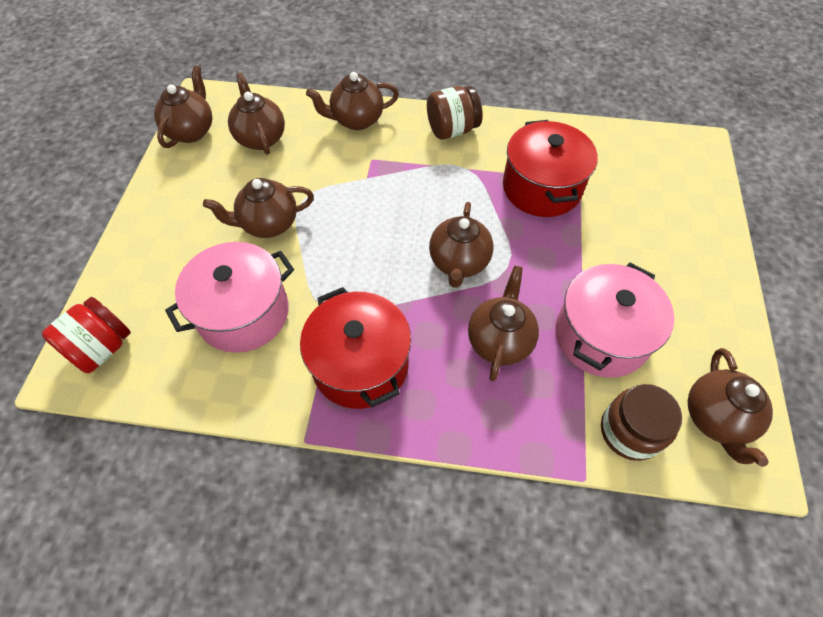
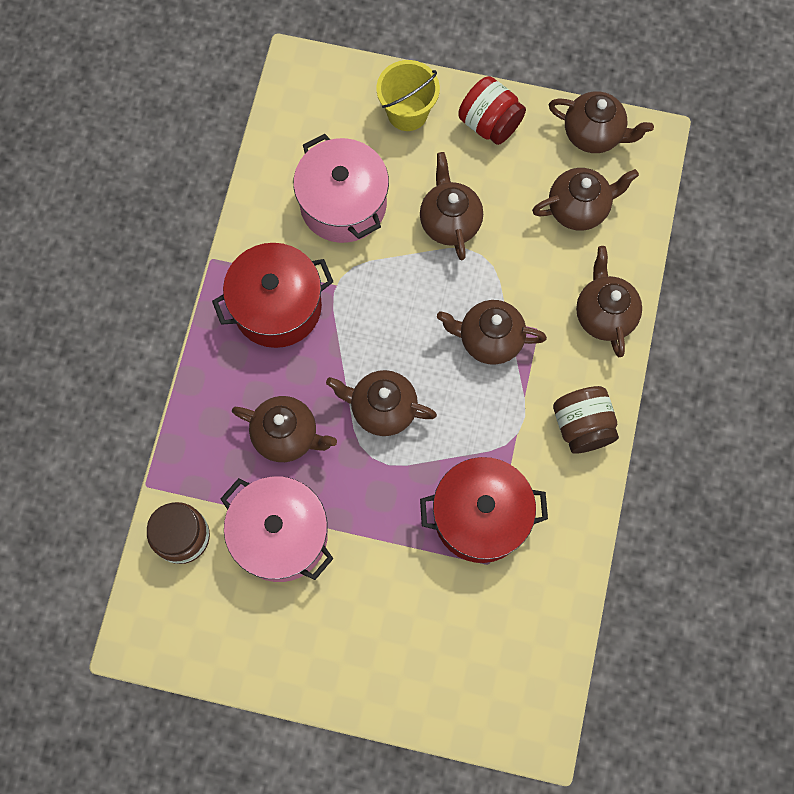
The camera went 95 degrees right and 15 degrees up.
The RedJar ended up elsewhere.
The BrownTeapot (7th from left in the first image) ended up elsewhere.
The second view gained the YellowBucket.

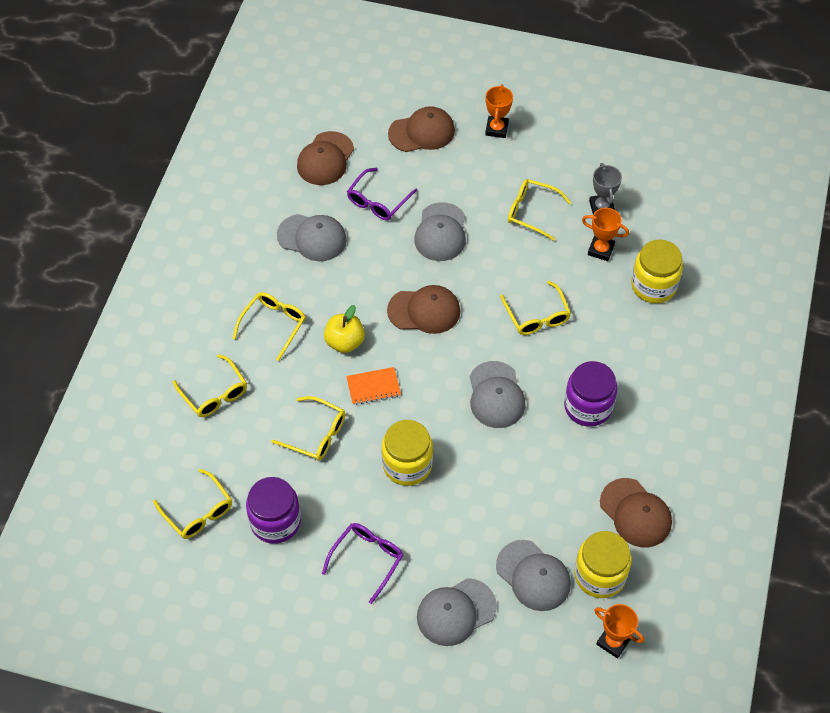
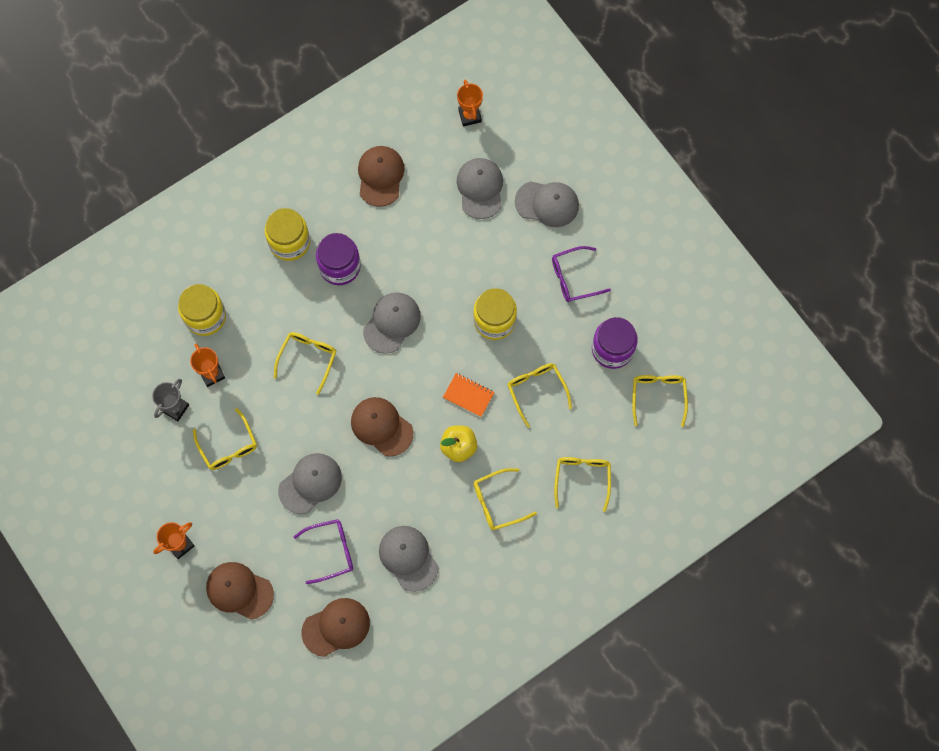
The camera went 140 degrees left and 15 degrees up.
The YellowJar (2nd from left) ended up elsewhere.

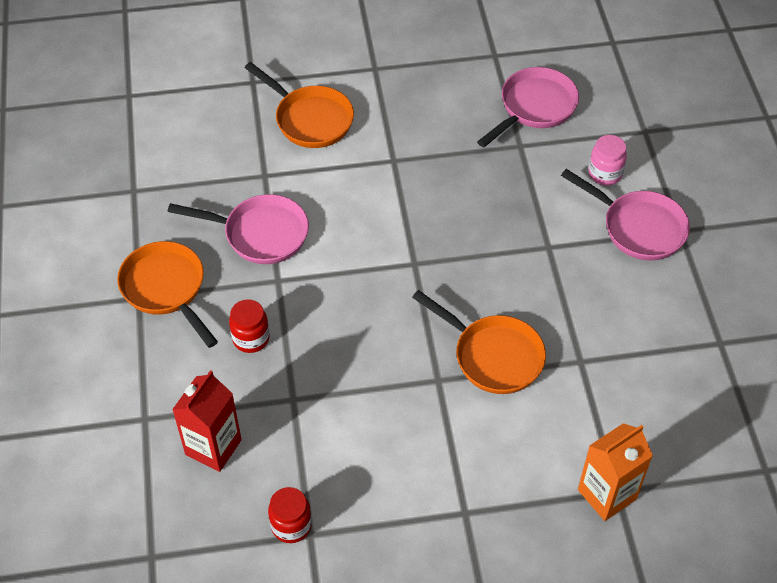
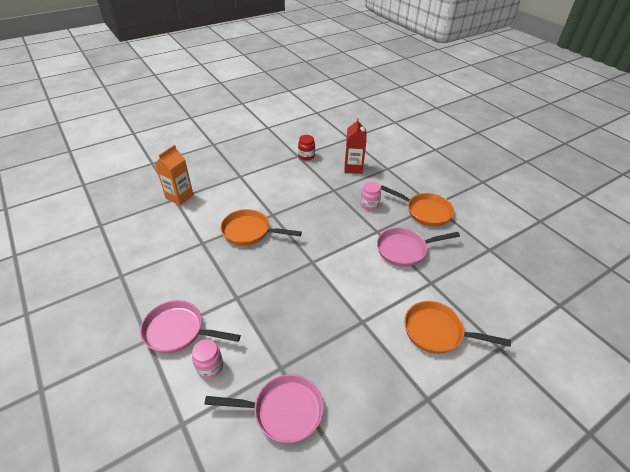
The camera went 155 degrees right and 10 degrees down.
What was the RedJar (1st from left) turned into the PinkJar (2nd from left).
The PinkPan (2nd from left) ended up facing another way, 105 degrees counterclockwise from before.

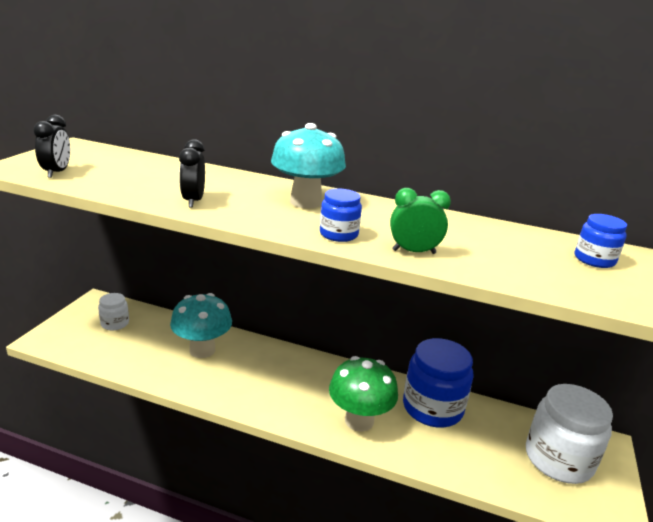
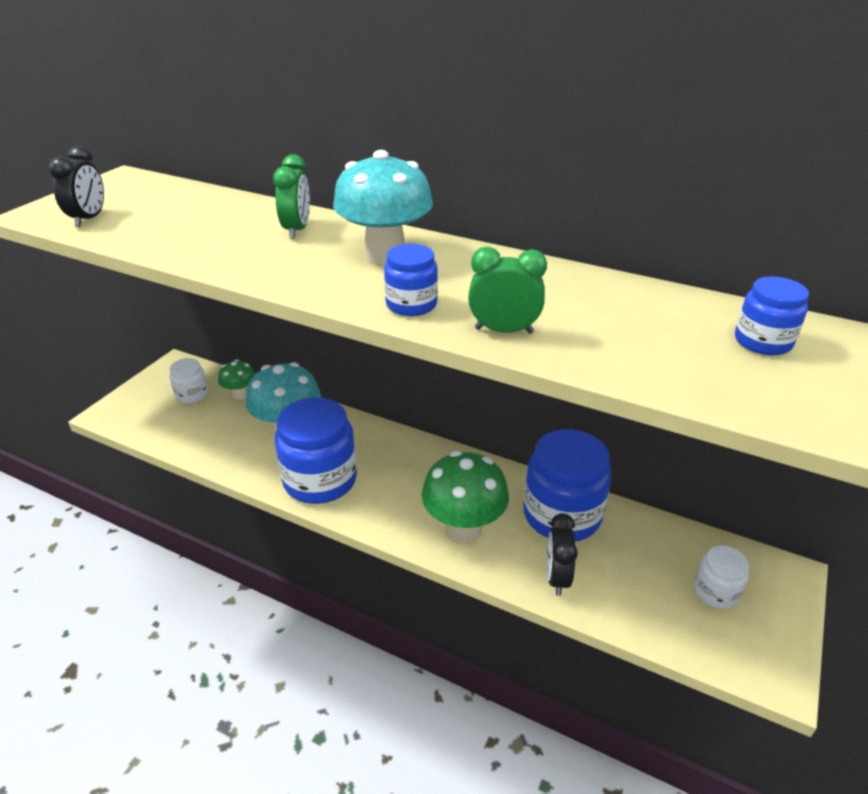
The camera went 10 degrees right and 10 degrees up.
The BlackClock (2nd from left) ended up elsewhere.
The size of the WhiteJar (2nd from left) changed by a factor of 0.51.
The second view gained the GreenMushroom (1st from left).
The second view gained the GreenClock (1st from left).
The second view gained the BlueJar (1st from left).

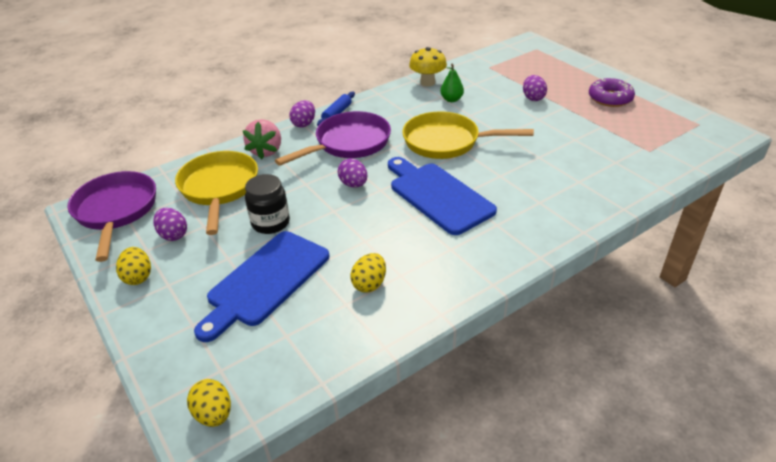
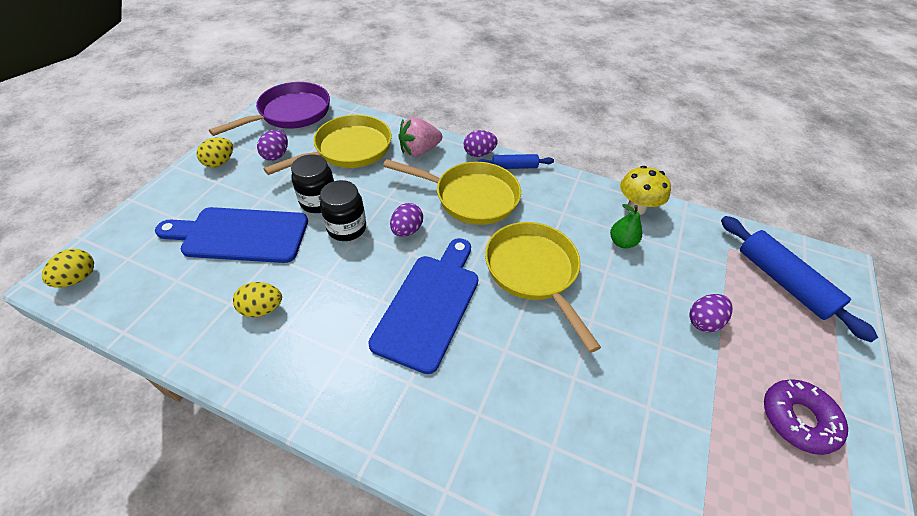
The camera went 55 degrees right and 10 degrees up.
What was the PurplePan (2nd from left) turned into the YellowPan (2nd from left).
The second view gained the BlackJar (2nd from left).
The second view gained the BlueRollingPin (2nd from left).

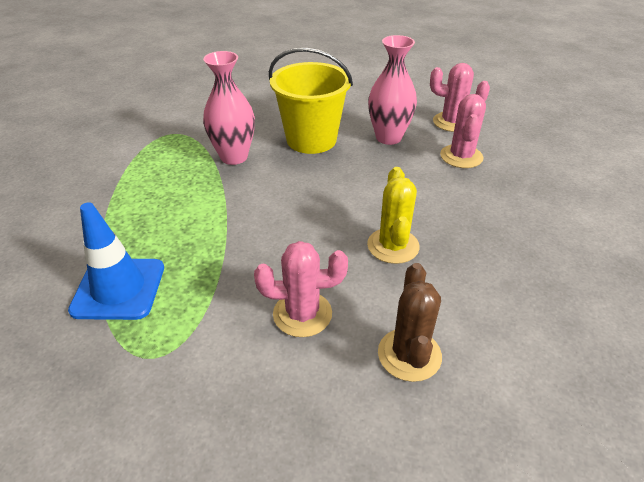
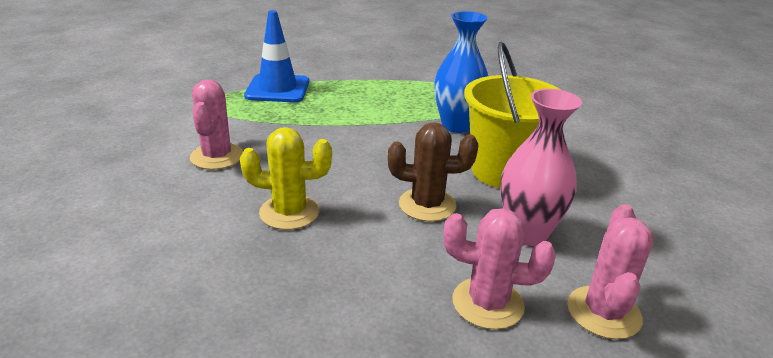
The camera went 90 degrees right and 10 degrees down.
What was the PinkVase (1st from left) turned into the BlueVase.
The BrownCactus ended up elsewhere.

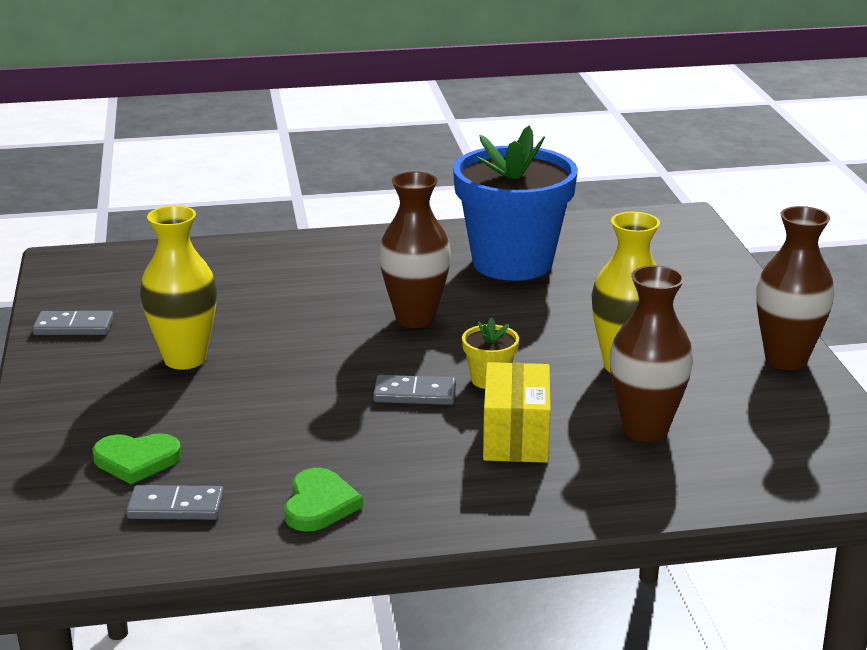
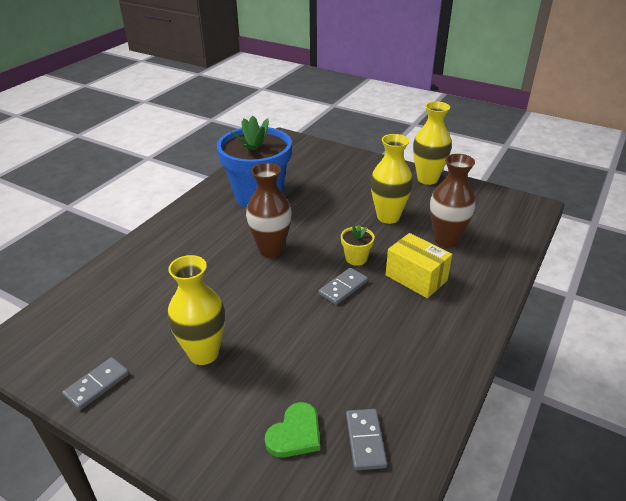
The camera went 50 degrees left and 10 degrees up.
The GreyDomino (2nd from left in the first image) ended up facing another way, 45 degrees counterclockwise from before.
The second view lost the GreenHeart (2nd from left).
What was the BrownVase (3rd from left) turned into the YellowVase (3rd from left).

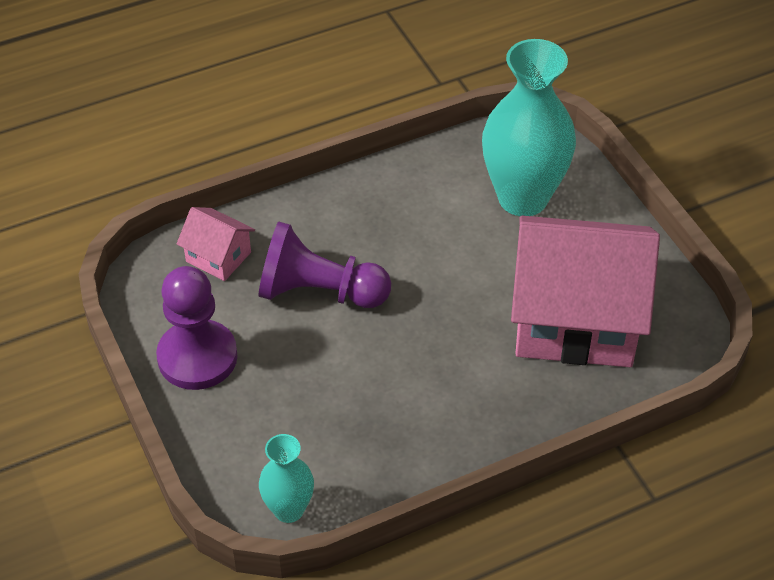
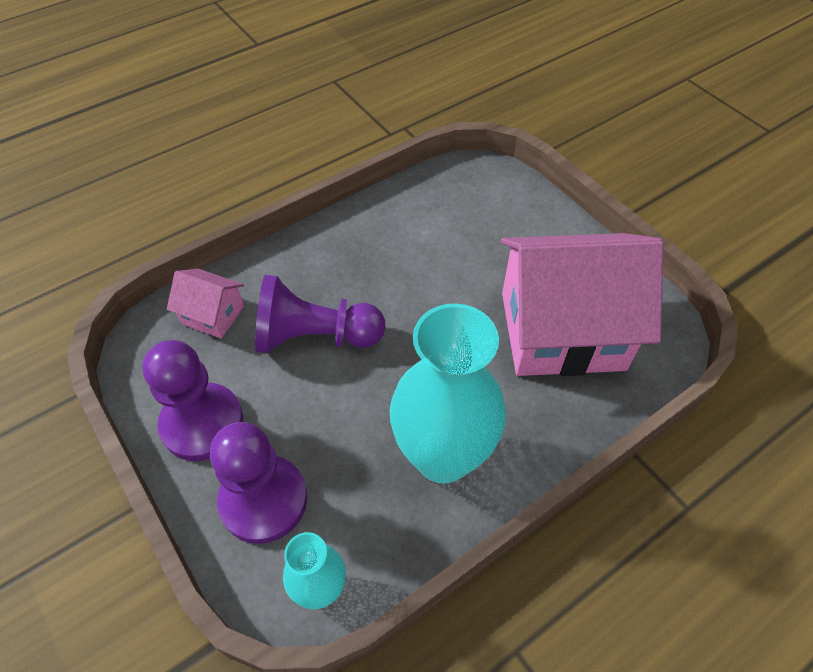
The camera went 10 degrees left and 5 degrees up.
The TurquoiseVase (2nd from left) ended up elsewhere.
The second view gained the PurplePawn (2nd from left).

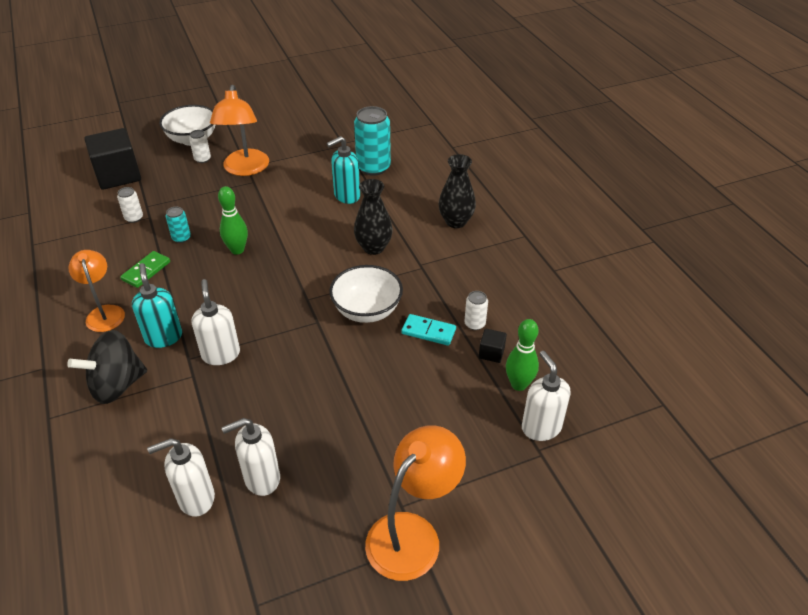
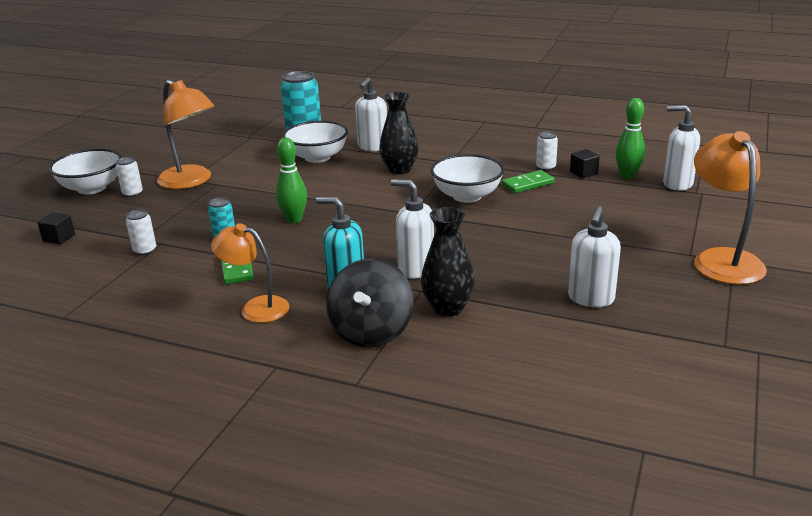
The camera went 45 degrees left and 15 degrees down.
The size of the BlackCube (1st from left) changed by a factor of 0.44.
The WhiteSoapDispenser (1st from left) ended up elsewhere.
Where the TurquoiseSoapDispenser (2nd from left) stood, the WhiteBowl (2nd from left) came to stand.
What was the TurquoiseDomino turned into the GreenDomino (2nd from left).
The BlackVase (2nd from left) ended up elsewhere.

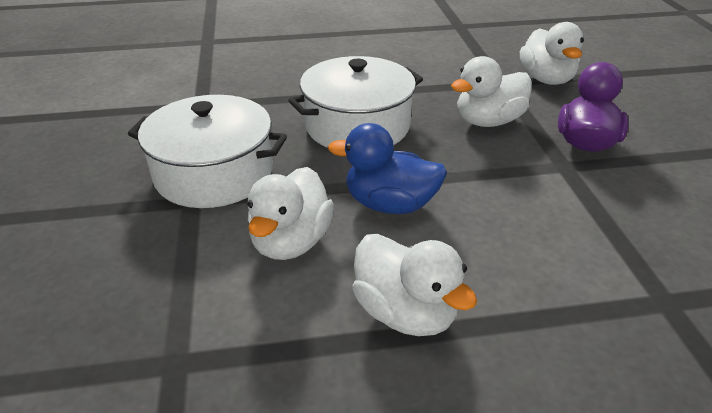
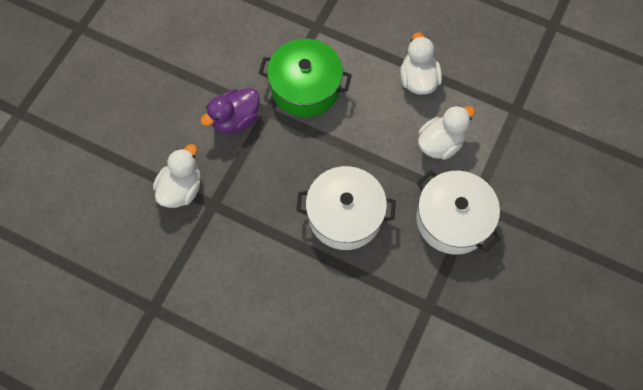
The camera went 145 degrees left and 30 degrees up.
The second view lost the BlueDuck.
The second view lost the WhiteDuck (3rd from left).
The second view gained the GreenPot.

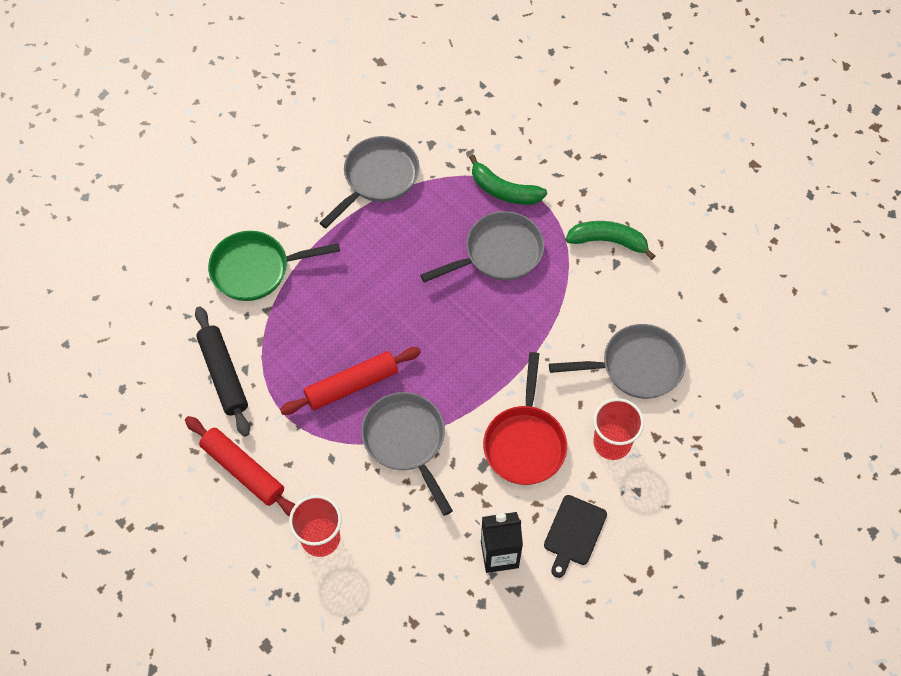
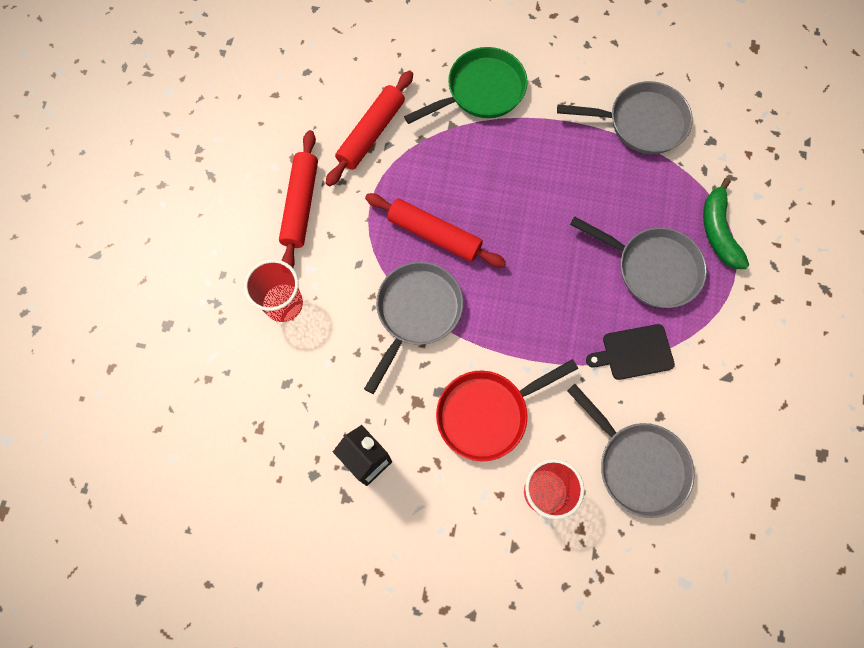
The camera went 55 degrees right and 10 degrees up.
What was the BlackRollingPin turned into the RedRollingPin (2nd from left).
The GreenPan ended up facing another way, 105 degrees clockwise from before.
The BlackCuttingBoard ended up elsewhere.
The second view lost the GreenBanana (2nd from left).

